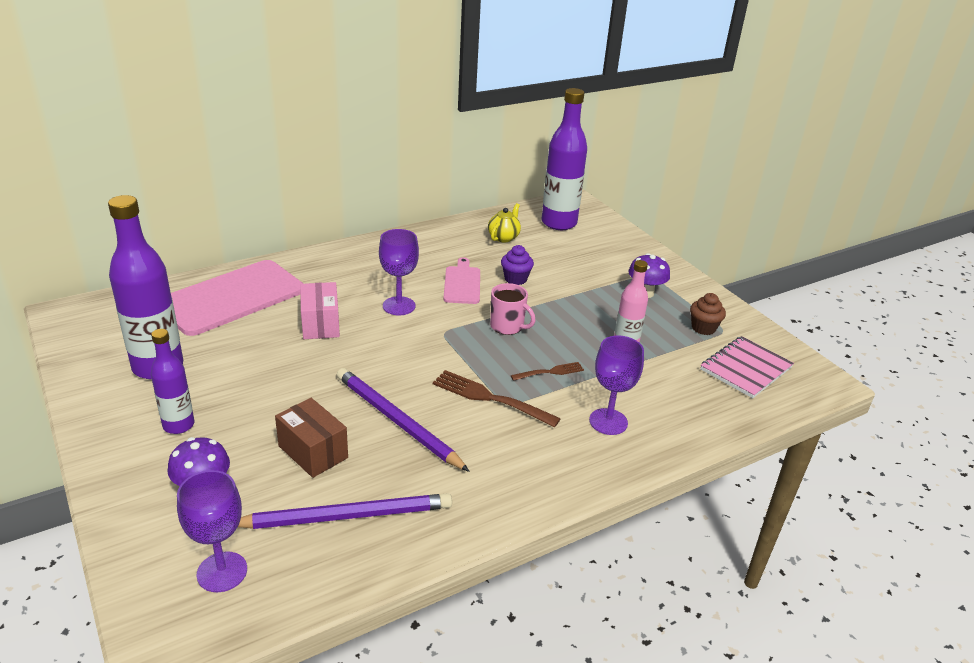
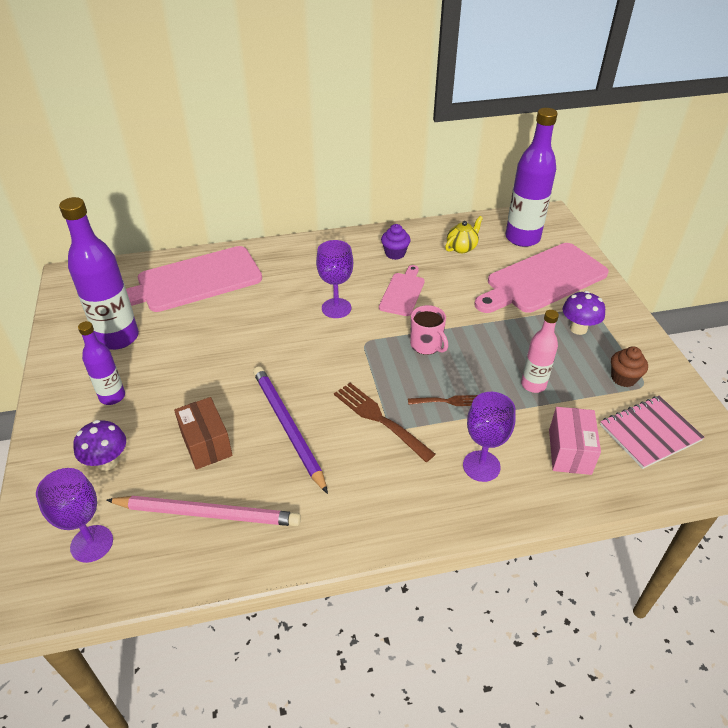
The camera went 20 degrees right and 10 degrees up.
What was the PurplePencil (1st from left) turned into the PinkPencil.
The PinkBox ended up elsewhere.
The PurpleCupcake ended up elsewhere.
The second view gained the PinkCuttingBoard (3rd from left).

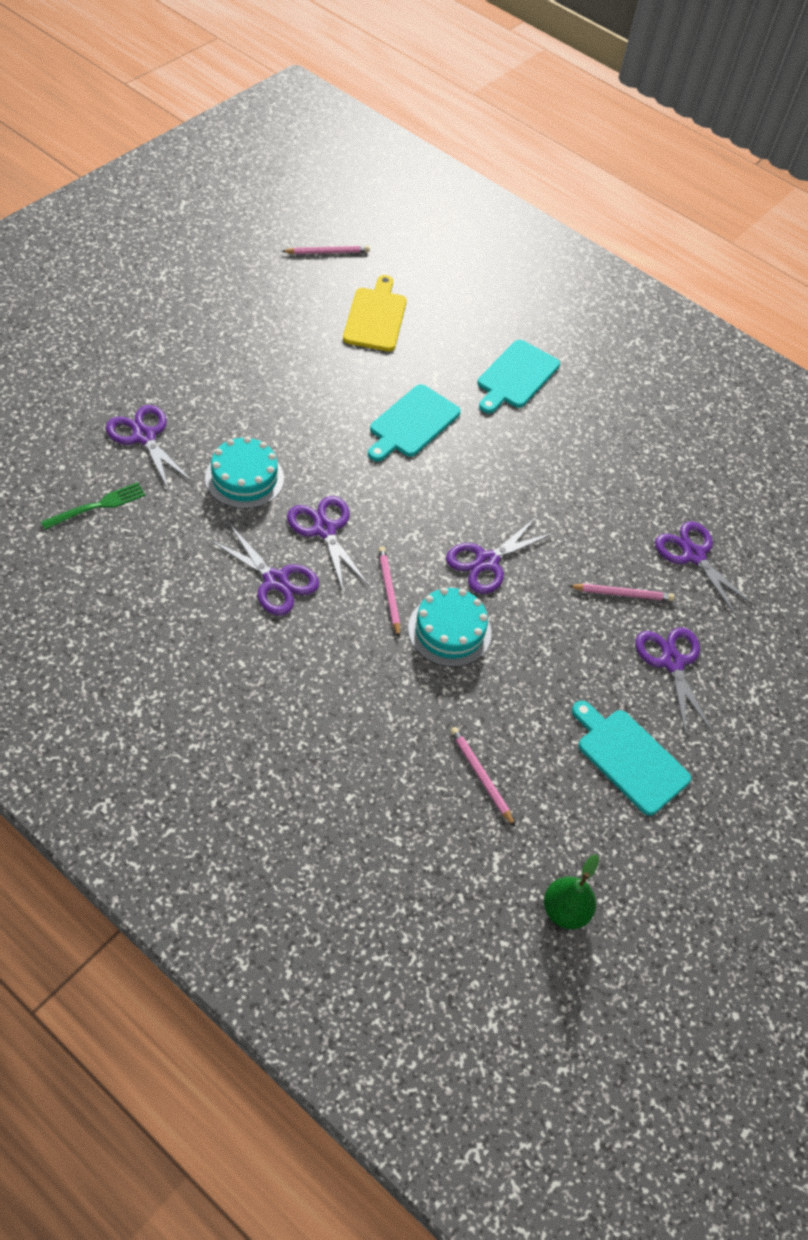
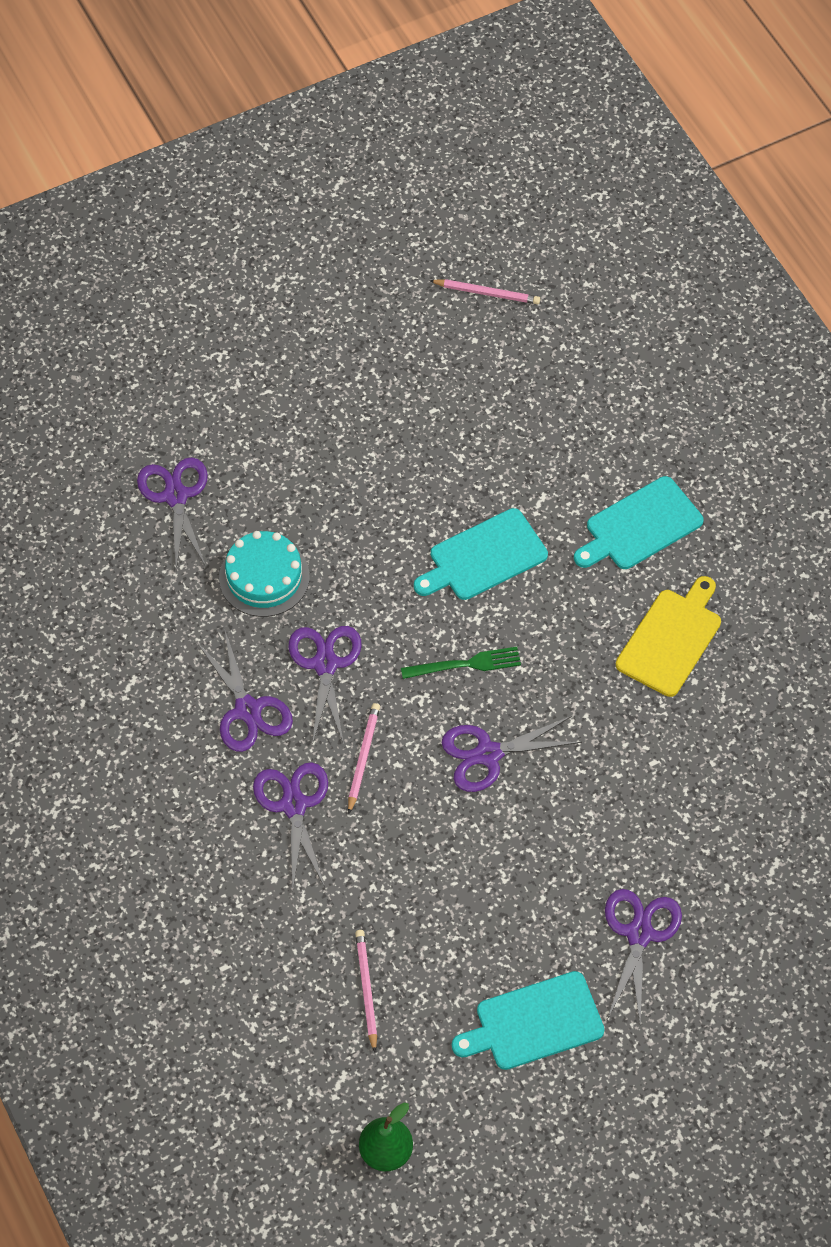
The camera went 30 degrees right and 5 degrees up.
The GreenFork ended up elsewhere.
The YellowCuttingBoard ended up elsewhere.
The second view lost the TurquoiseCake (2nd from left).
The second view lost the PinkPencil (4th from left).
The TurquoiseCuttingBoard (3rd from left in the first image) ended up facing another way, 90 degrees counterclockwise from before.
The PurpleScissors (6th from left in the first image) ended up elsewhere.

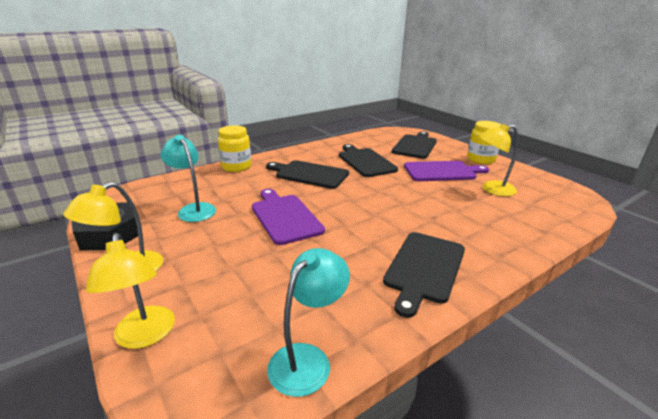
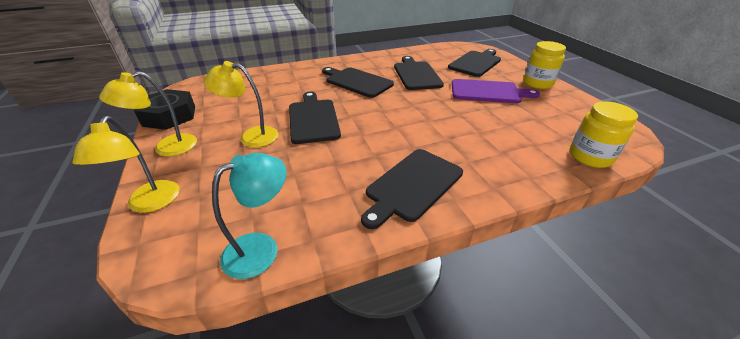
The camera went 15 degrees right and 10 degrees up.
The second view lost the TurquoiseLamp (1st from left).
The YellowJar (1st from left in the first image) ended up elsewhere.
What was the PurpleCuttingBoard (1st from left) turned into the BlackCuttingBoard (1st from left).
The YellowLamp (3rd from left) ended up elsewhere.

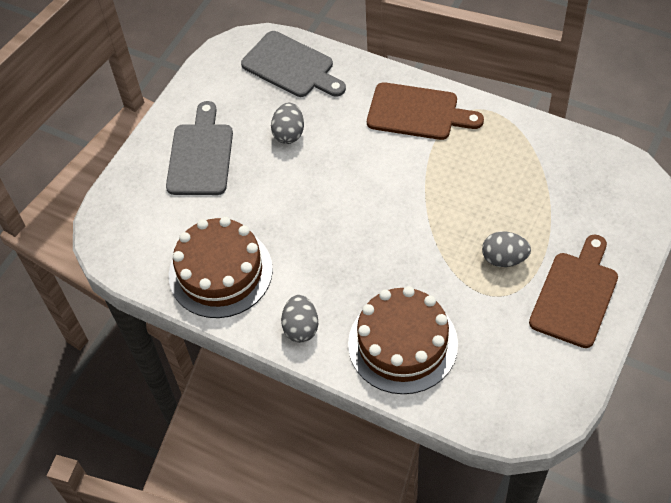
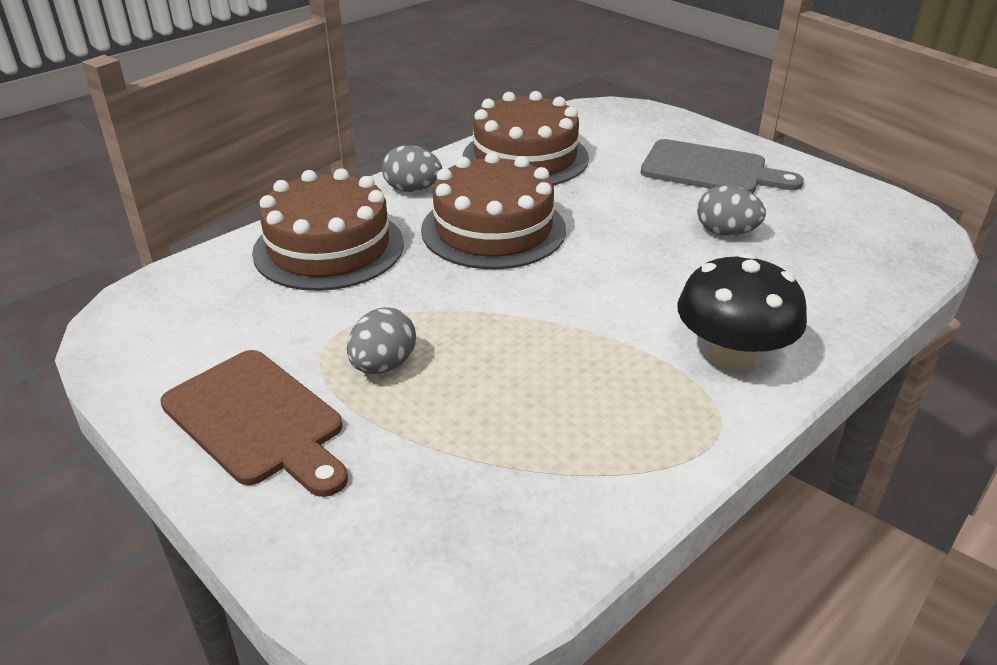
The camera went 105 degrees right and 20 degrees down.
The second view lost the GreyCuttingBoard (2nd from left).
Where the BrownCuttingBoard (1st from left) stood, the BlackMushroom came to stand.
The second view gained the BrownCake (2nd from left).

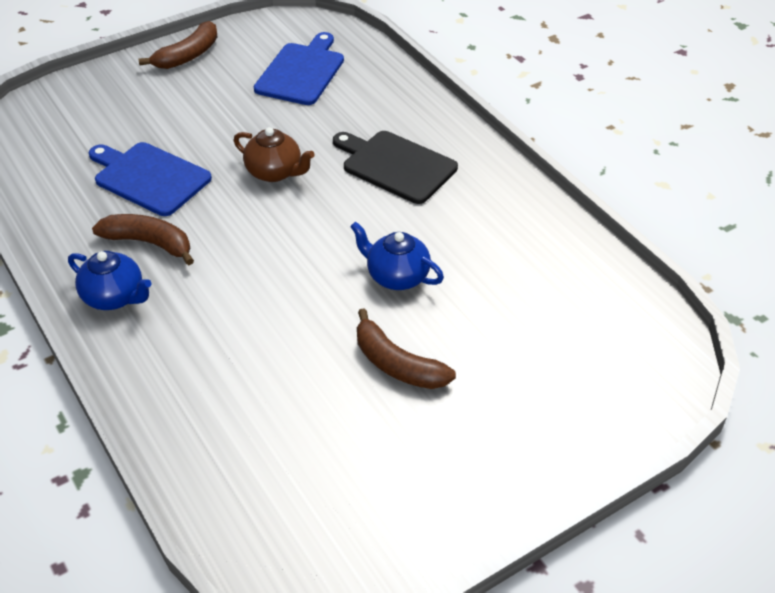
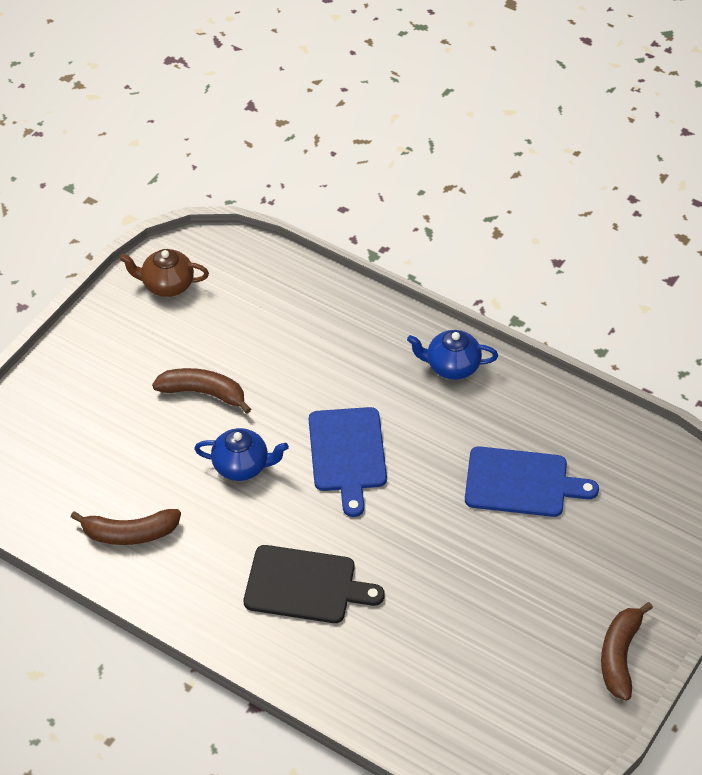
The camera went 155 degrees right and 5 degrees up.
The BrownBanana (1st from left) ended up elsewhere.
The BrownTeapot ended up elsewhere.
The BlueCuttingBoard (2nd from left in the first image) ended up elsewhere.

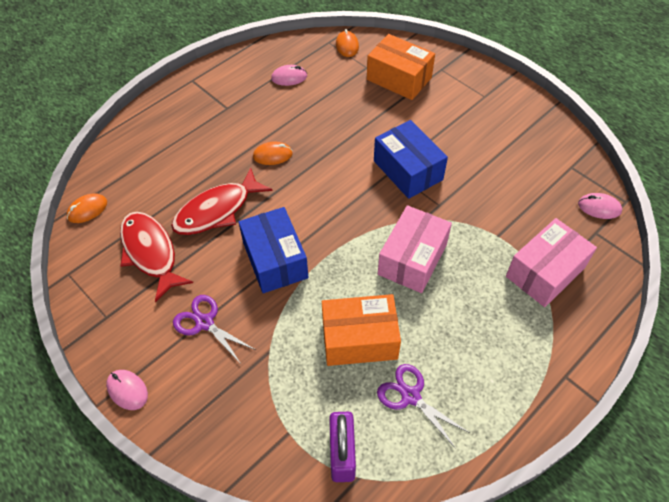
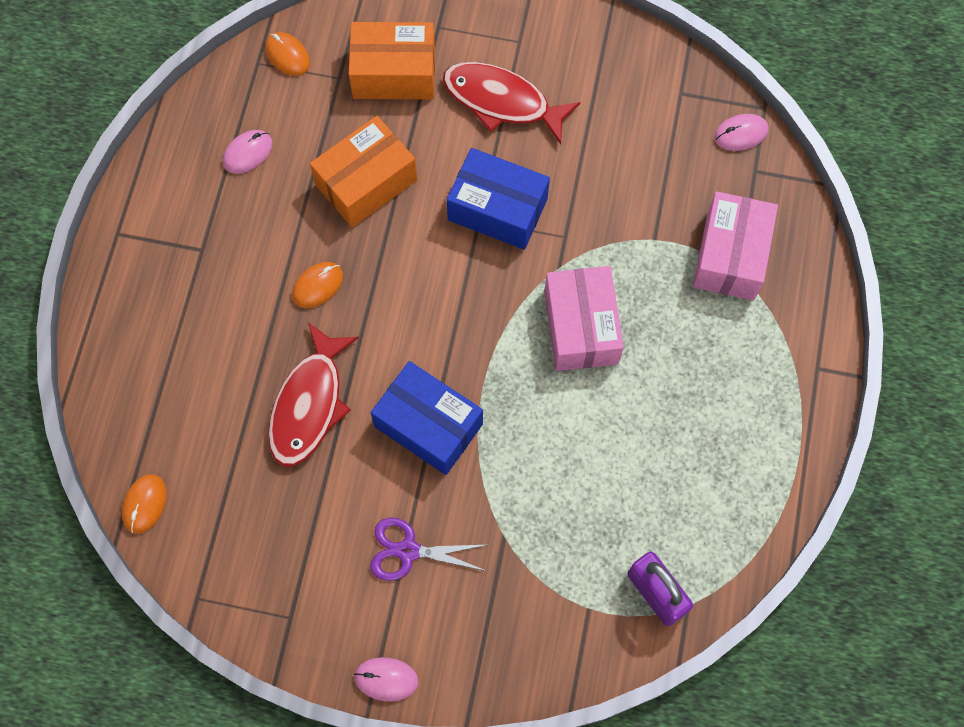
The camera went 35 degrees left and 15 degrees up.
The RedFish (1st from left in the first image) ended up elsewhere.
The OrangeBox (1st from left) ended up elsewhere.
The second view lost the PurpleScissors (2nd from left).

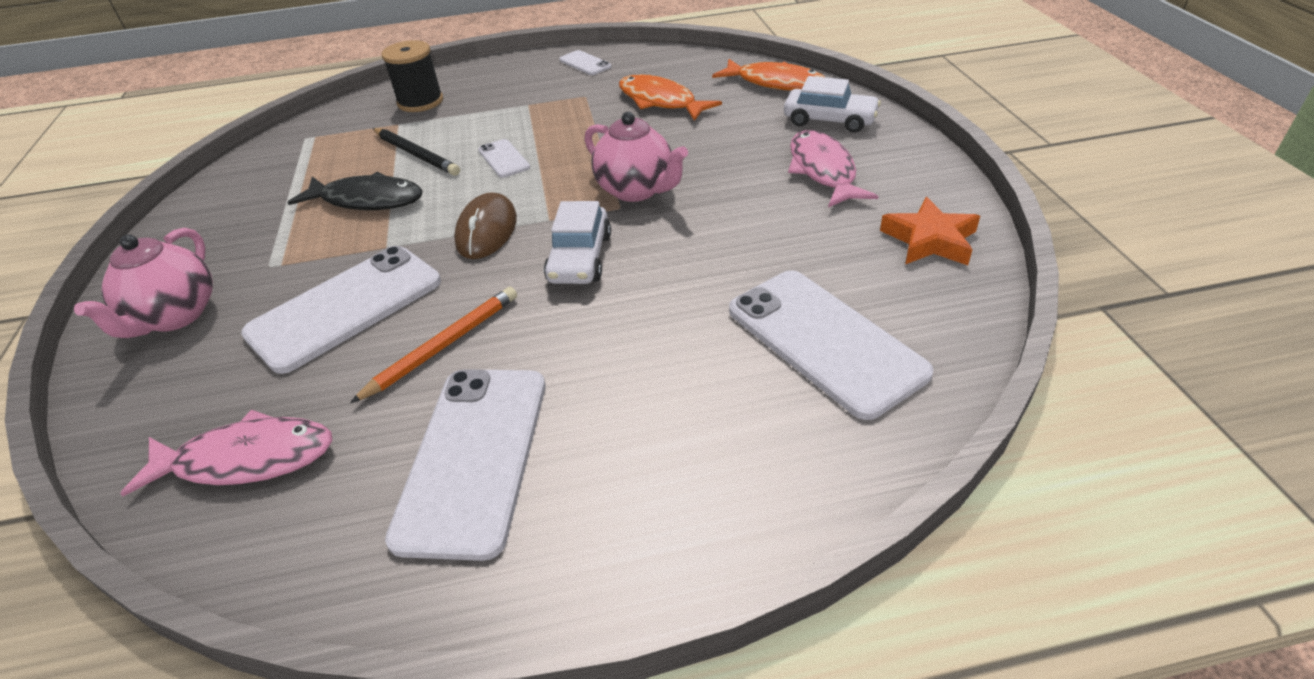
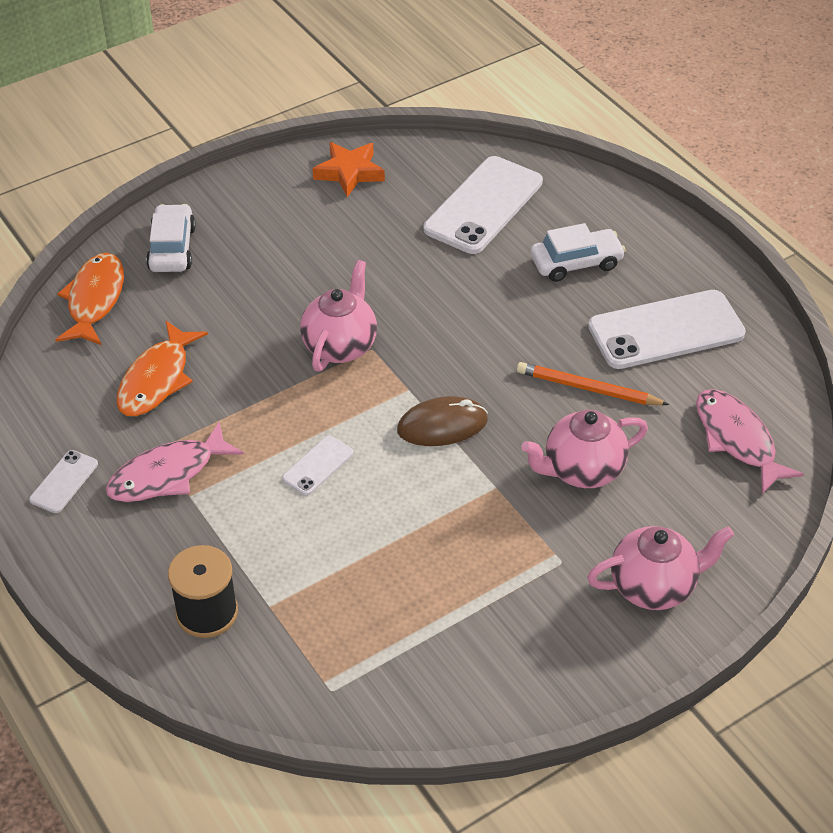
The camera went 115 degrees left and 5 degrees up.
Where the WhitePhone (1st from left) stood, the PinkTeapot (2nd from left) came to stand.
The second view lost the BlackFish.
The second view lost the BlackPencil.
The WhiteCar (1st from left in the first image) ended up elsewhere.
The PinkFish (2nd from left in the first image) ended up elsewhere.

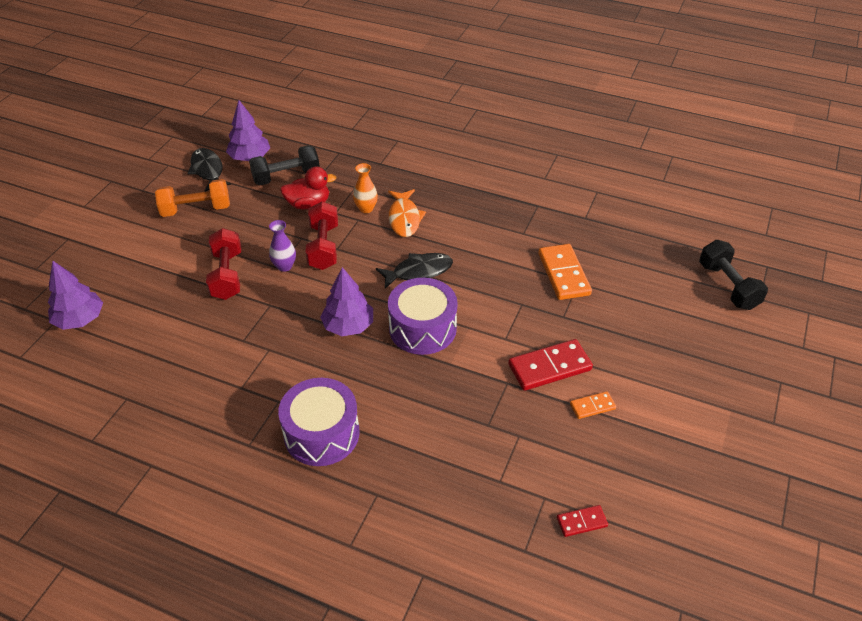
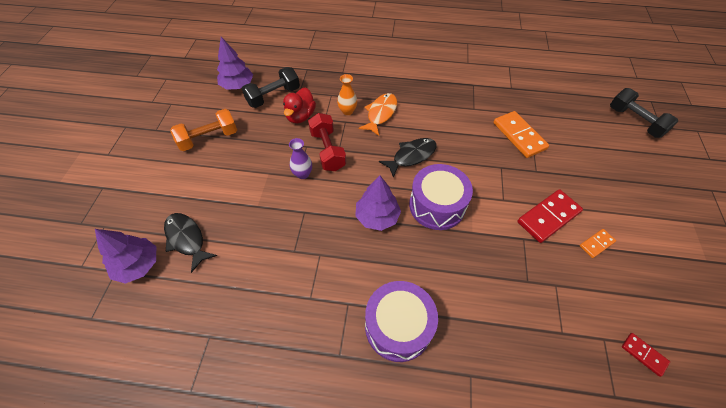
The camera went 15 degrees left and 10 degrees up.
The BlackFish (1st from left) ended up elsewhere.
The second view lost the RedDumbbell (1st from left).
The RedDuck ended up facing another way, 135 degrees clockwise from before.
The OrangeFish ended up facing another way, 135 degrees counterclockwise from before.
The RedDomino (2nd from left) ended up facing another way, 75 degrees clockwise from before.

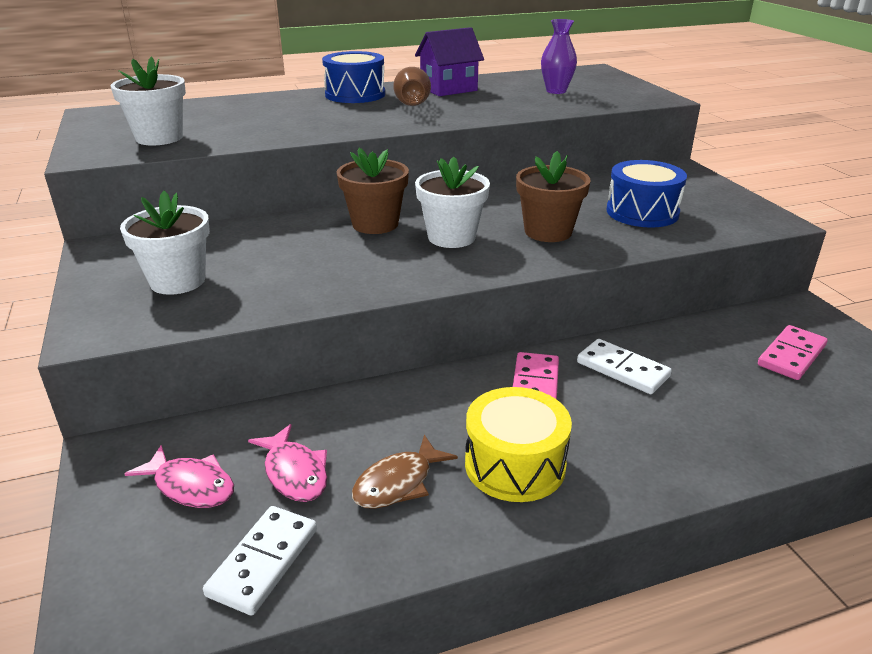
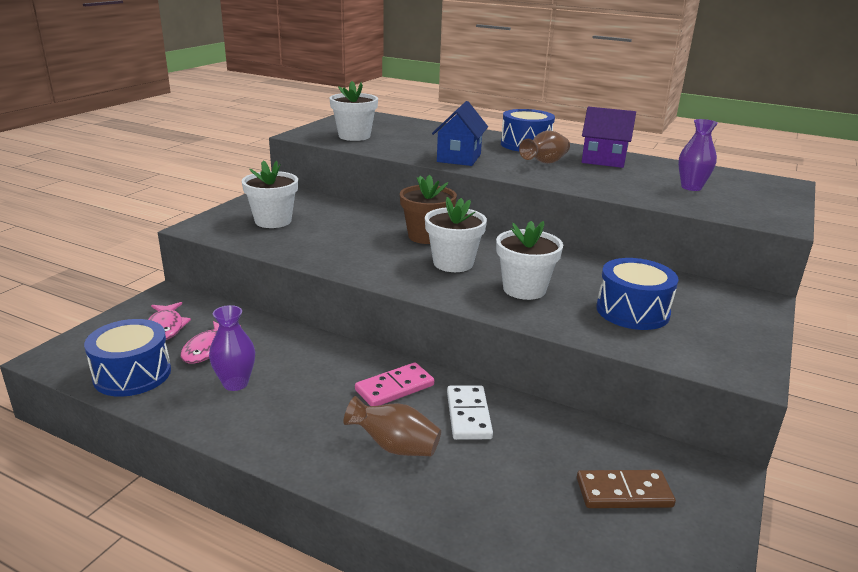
The camera went 45 degrees right and 5 degrees down.
Where the WhiteDomino (1st from left) stood, the BlueDrum (1st from left) came to stand.
Where the BrownFish stood, the PurpleVase (1st from left) came to stand.
The second view lost the YellowDrum.
What was the BrownFlowerPot (2nd from left) turned into the WhiteFlowerPot (4th from left).
What was the PinkDomino (2nd from left) turned into the BrownDomino.
The second view gained the BrownVase (1st from left).
The second view gained the BlueHouse.

